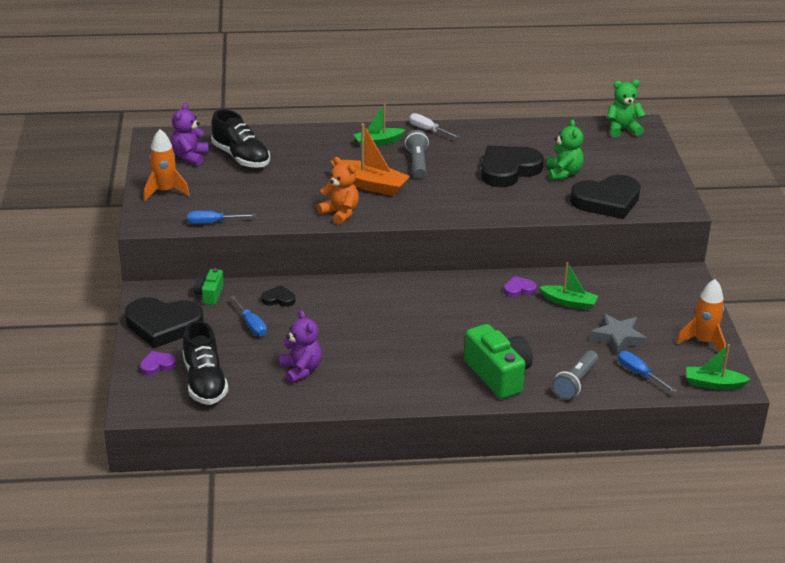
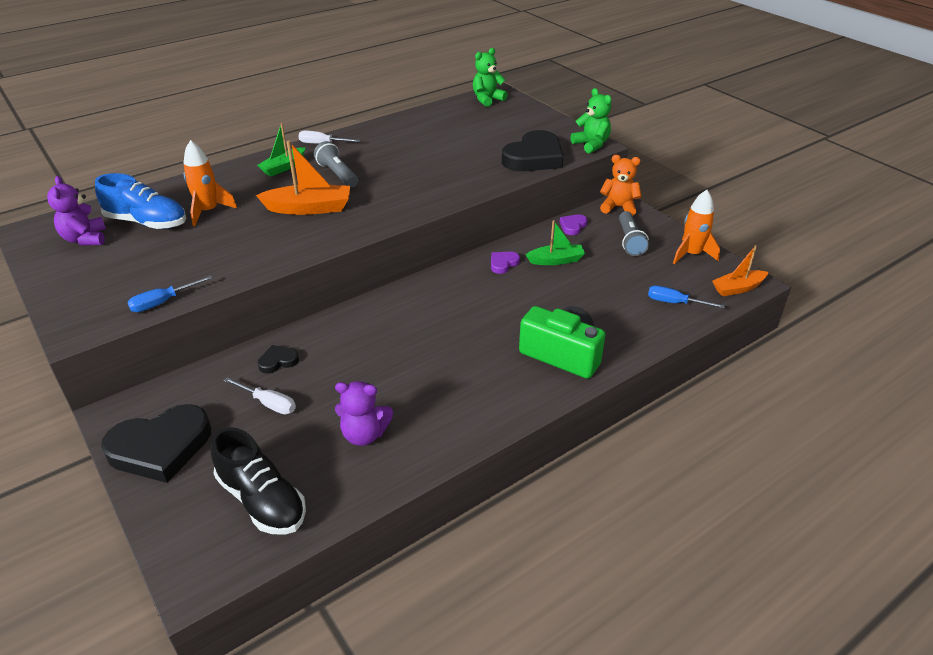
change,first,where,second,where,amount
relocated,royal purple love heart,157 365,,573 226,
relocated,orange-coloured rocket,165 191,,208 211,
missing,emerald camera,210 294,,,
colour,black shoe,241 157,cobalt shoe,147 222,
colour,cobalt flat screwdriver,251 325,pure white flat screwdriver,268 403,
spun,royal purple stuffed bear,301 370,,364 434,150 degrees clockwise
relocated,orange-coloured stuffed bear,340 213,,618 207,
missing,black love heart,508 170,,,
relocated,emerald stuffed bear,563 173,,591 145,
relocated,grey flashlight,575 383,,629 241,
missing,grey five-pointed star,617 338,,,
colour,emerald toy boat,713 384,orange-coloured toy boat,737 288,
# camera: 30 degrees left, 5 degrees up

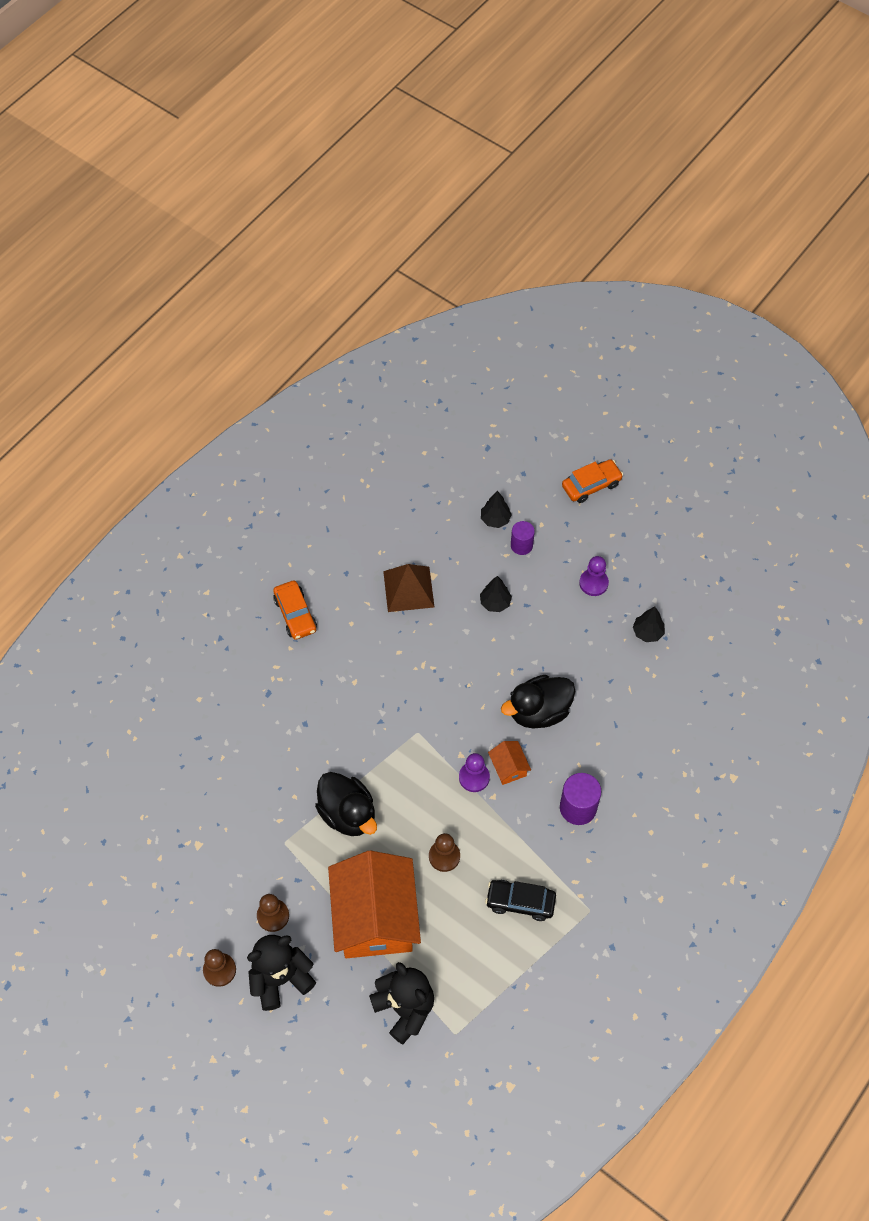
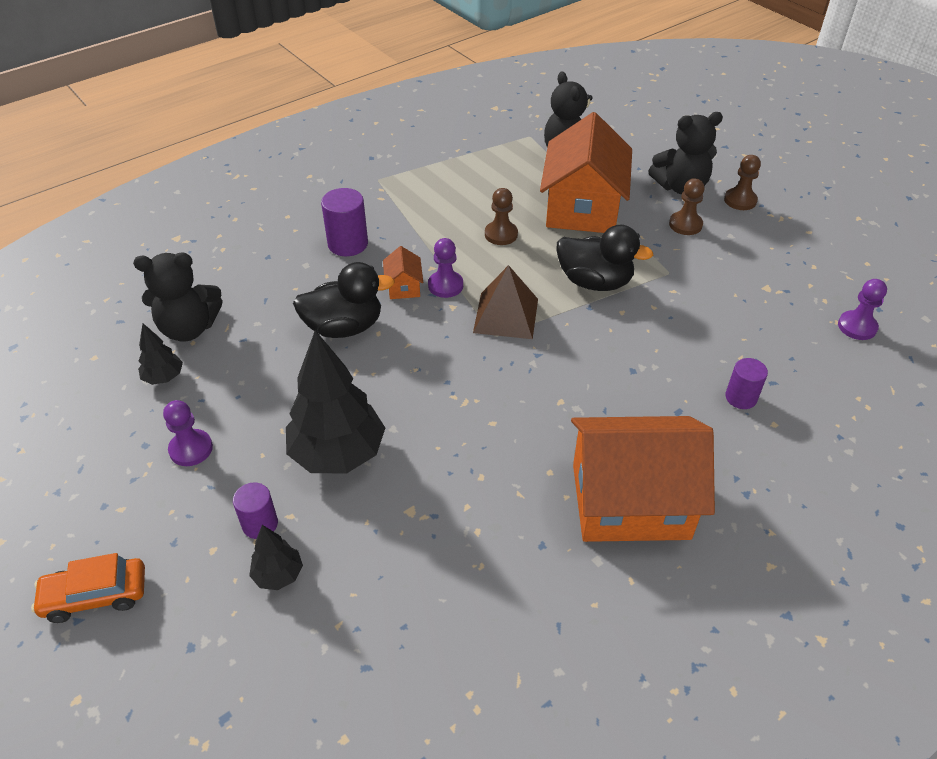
change,first,where,second,where,amount
exchanged,orange-coloured car,295 614,orange-coloured toy house,630 501,
spun,black duck,348 814,,594 282,135 degrees clockwise
relocated,dark brown pyramid,408 589,,506 315,
size,black toy tree,495 603,,338 454,x2.10
missing,black car,520 902,,,
appeared,,,black stuffed bear,189 328,
appeared,,,royal purple cylinder,741 397,
appeared,,,royal purple game pawn,857 327,
# camera: 165 degrees left, 15 degrees down

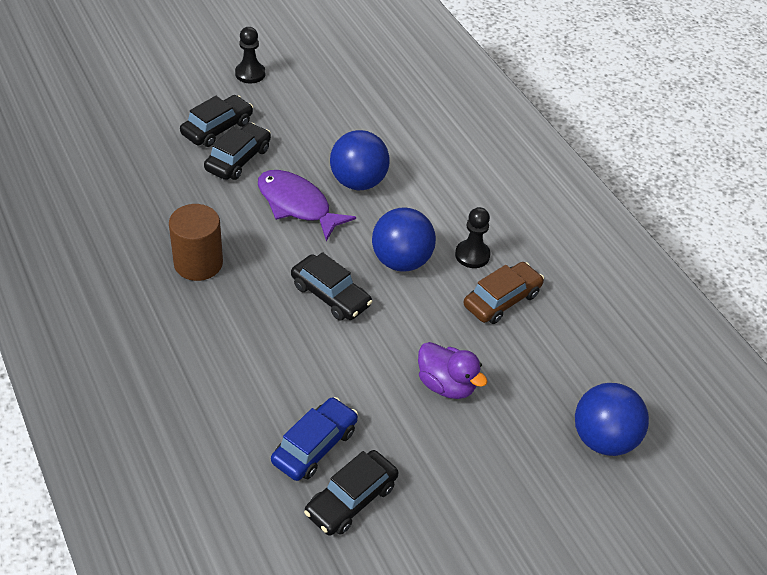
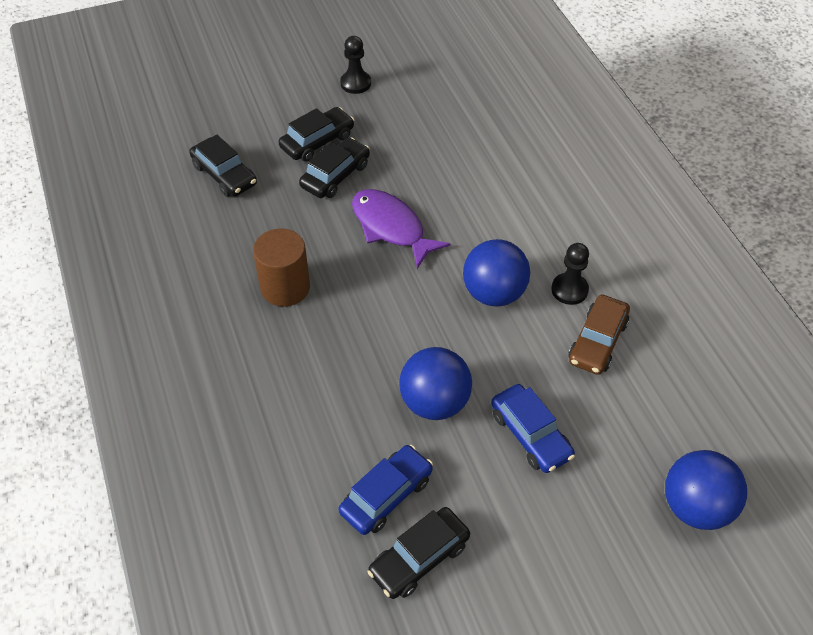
change,first,where,second,where,amount
relocated,black car,330 295,,224 175,
relocated,cobalt ball,358 182,,434 402,
exchanged,royal purple duck,446 385,cobalt car,530 435,
spun,dark brown car,502 300,,597 341,150 degrees clockwise
# camera: 10 degrees right, 5 degrees up

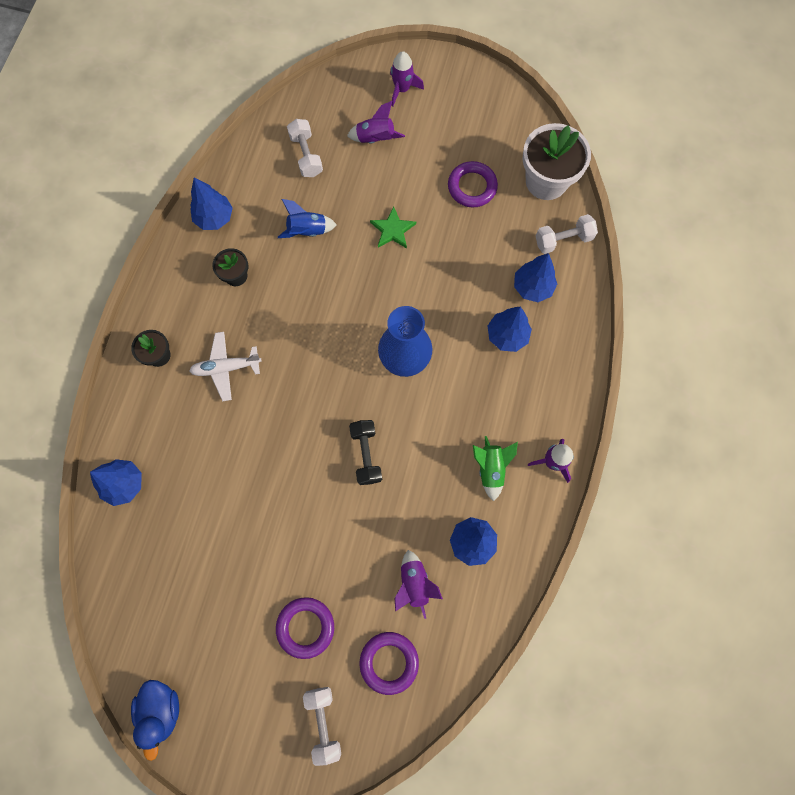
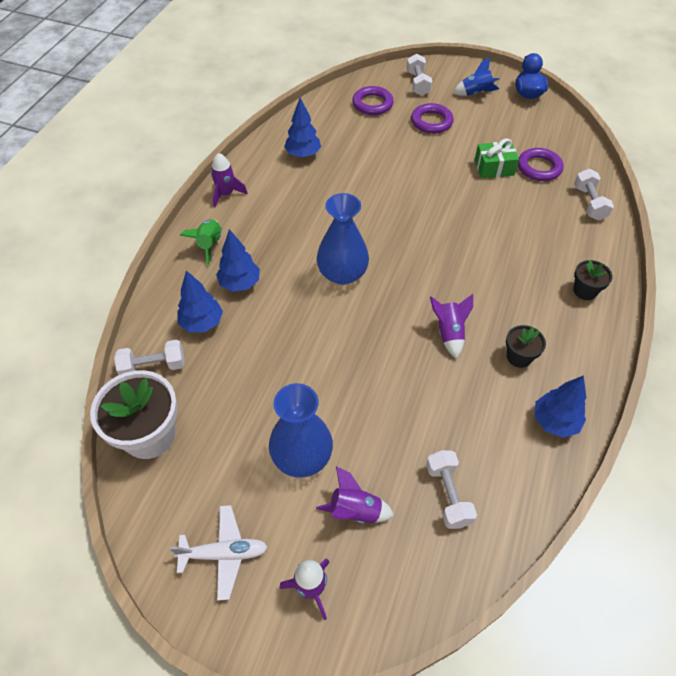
change,first,where,second,where,amount
exchanged,cobalt toy tree,124 484,pure white hand weight,589 203,
relocated,pure white toy plane,226 368,,224 554,
relocated,cobalt rocket,307 231,,475 93,
missing,black hand weight,366 455,,,
missing,emerald five-pointed star,393 230,,,
relocated,royal purple rocket,414 583,,449 333,
relocated,royal purple hoop,472 187,,539 168,
relocated,emerald rocket,491 468,,210 245,
appeared,,,cobalt vase,302 456,
appeared,,,emerald present,494 168,
# camera: 175 degrees left, 20 degrees down

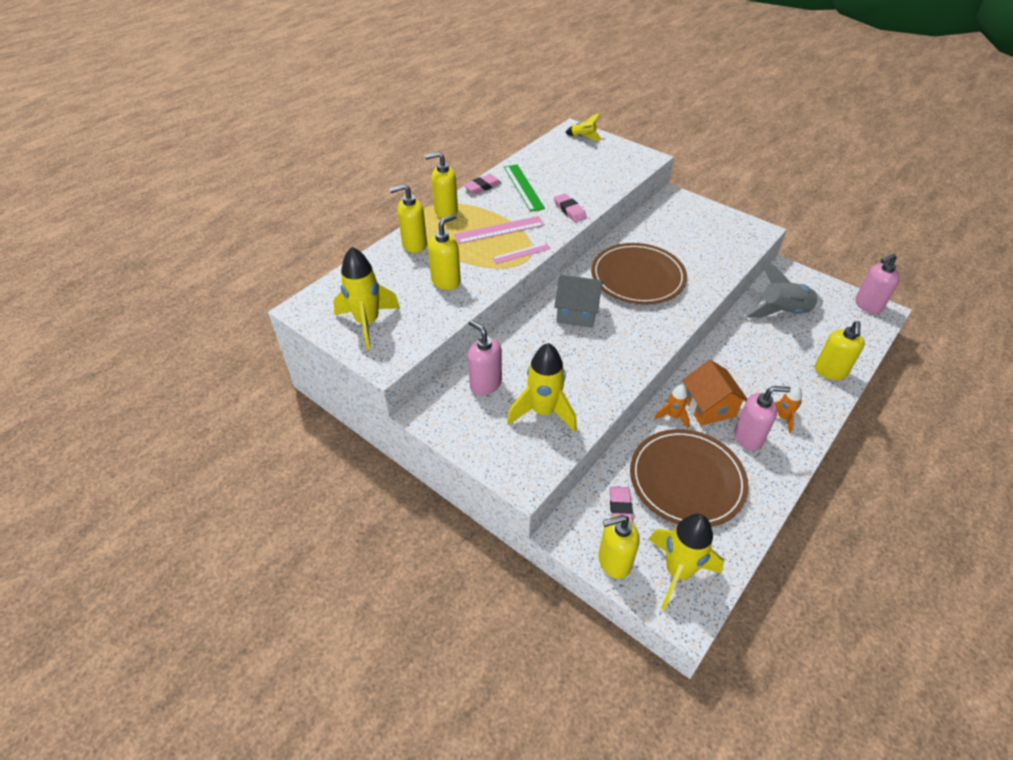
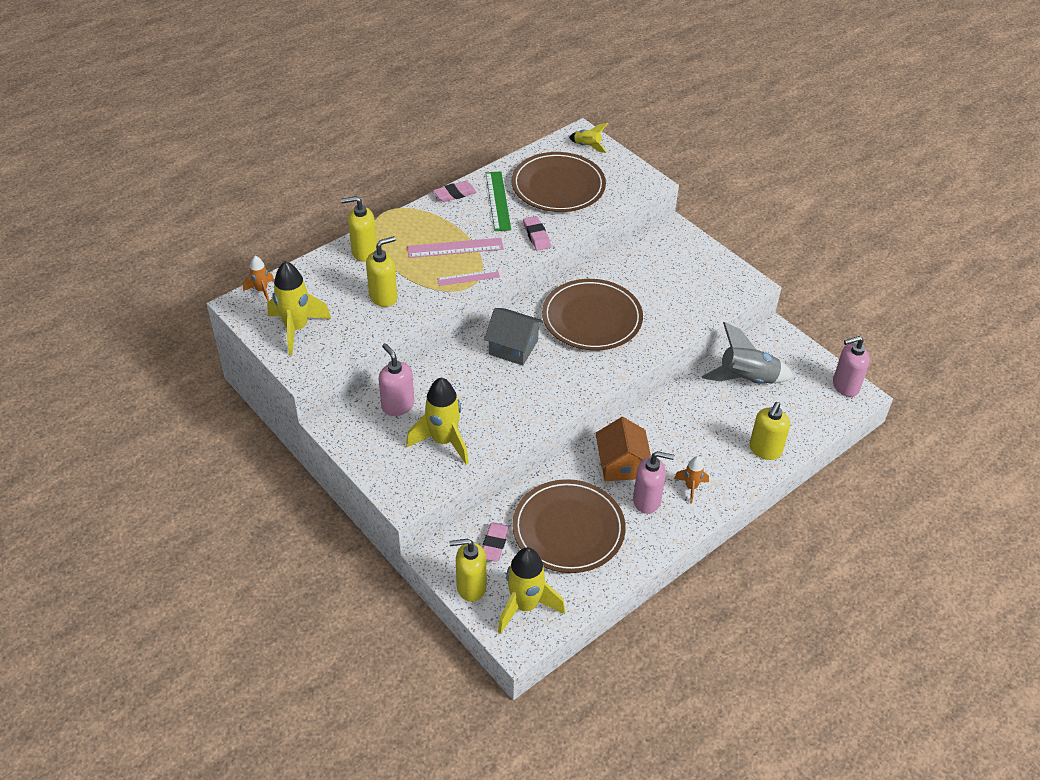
change,first,where,second,where,amount
missing,yellow pump bottle,445 211,,,
relocated,orange-coloured rocket,672 416,,262 291,
appeared,,,dark brown plate,558 186,
# camera: 10 degrees right, 0 degrees up

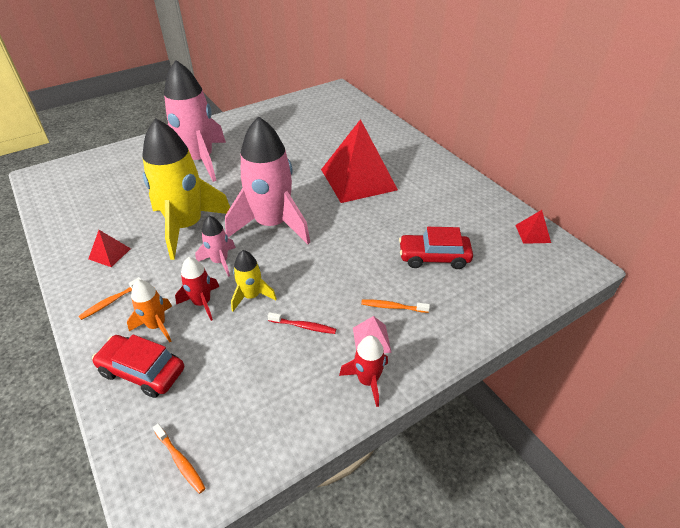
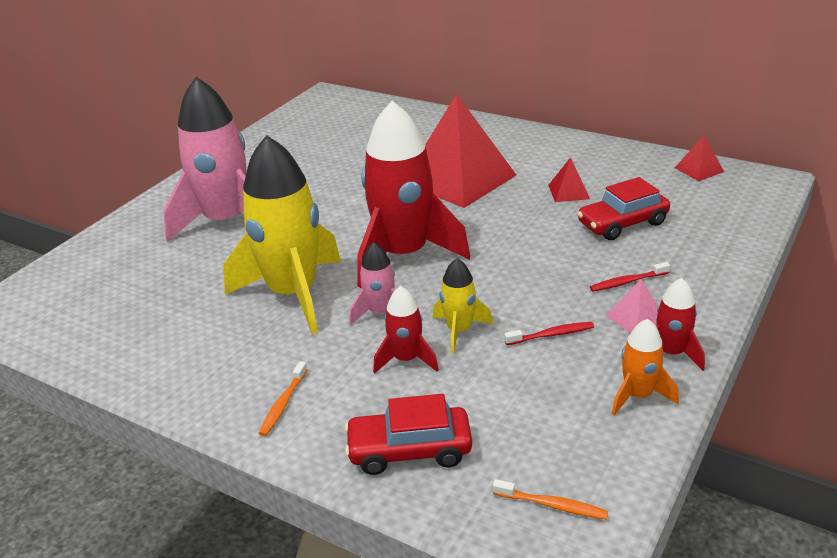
change,first,where,second,where,amount
relocated,scarlet pyramid,109 253,,568 192,
relocated,orange-coloured rocket,157 325,,638 396,
colour,rose-pink rocket,272 224,scarlet rocket,404 255,
colour,orange-coloured dental brush,393 307,scarlet dental brush,627 282,
# camera: 25 degrees left, 10 degrees down

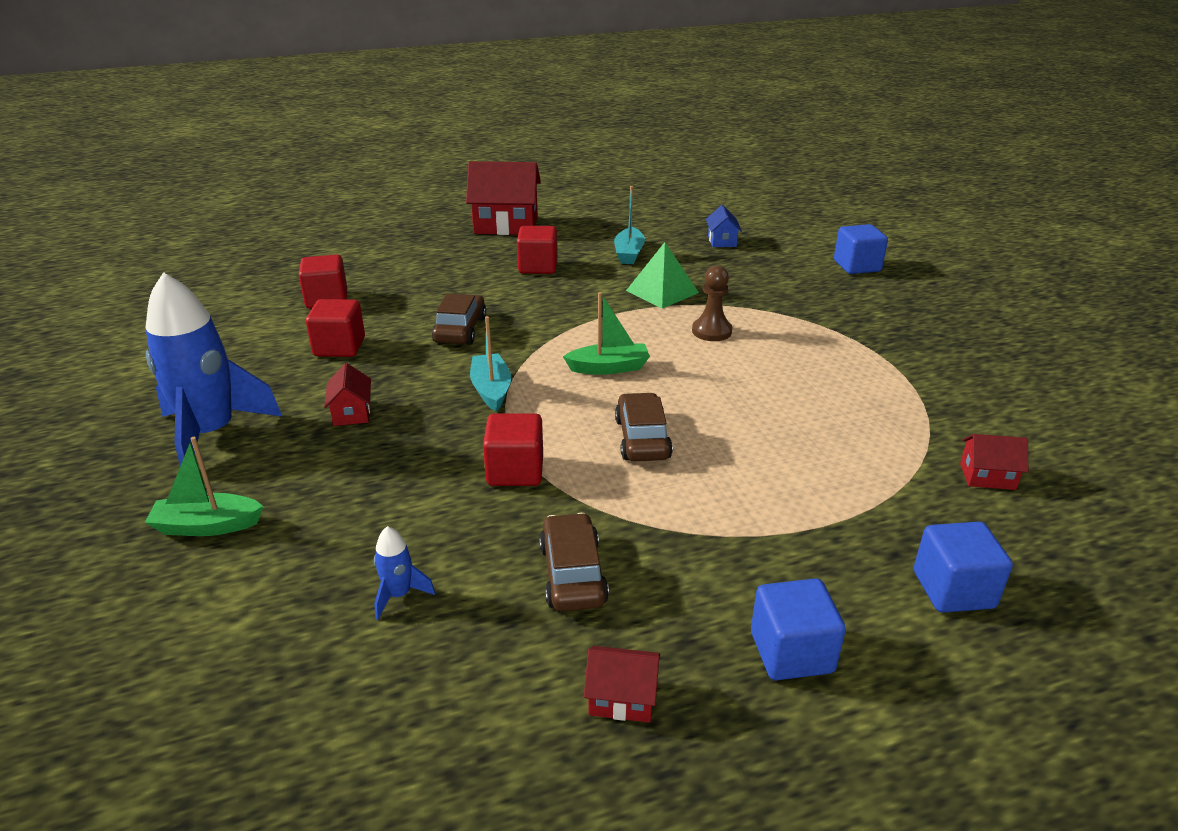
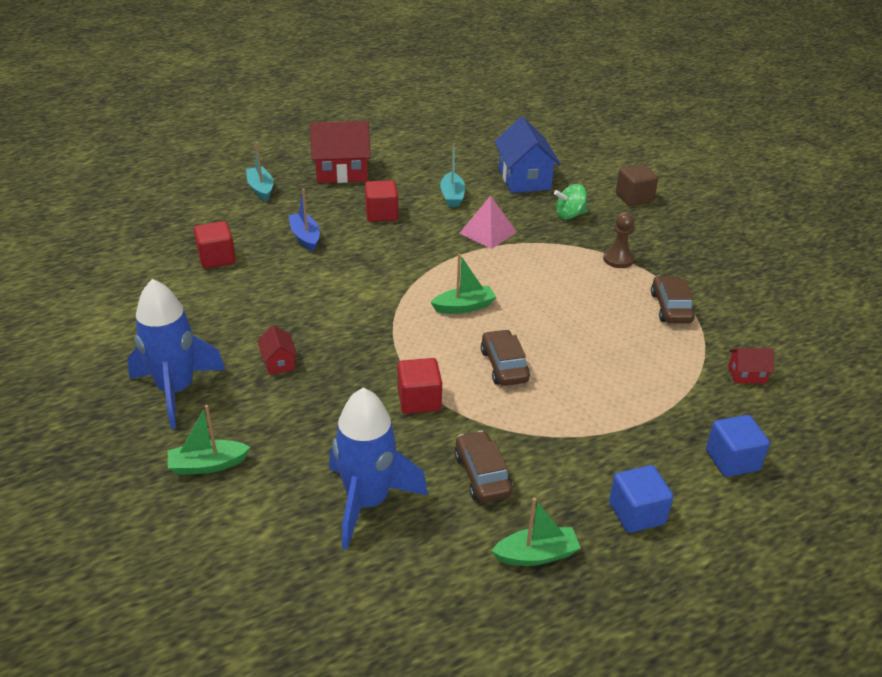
change,first,where,second,where,amount
missing,scarlet block,339 347,,,
size,cobalt rocket,399 595,,367 502,x2.44
relocated,dark brown car,460 330,,670 307,
relocated,aqua toy boat,491 390,,261 189,
exchanged,scarlet toy house,622 698,emerald toy boat,536 555,
colour,emerald pyramid,662 291,rose-pink pyramid,488 232,
relocated,dark brown game pawn,711 331,,618 259,
size,cobalt toy house,722 241,,524 179,x2.08
colour,cobalt block,857 266,dark brown block,634 198,
appeared,,,cobalt toy boat,305 237,
appeared,,,emerald toy top,569 215,
# camera: 10 degrees left, 5 degrees up

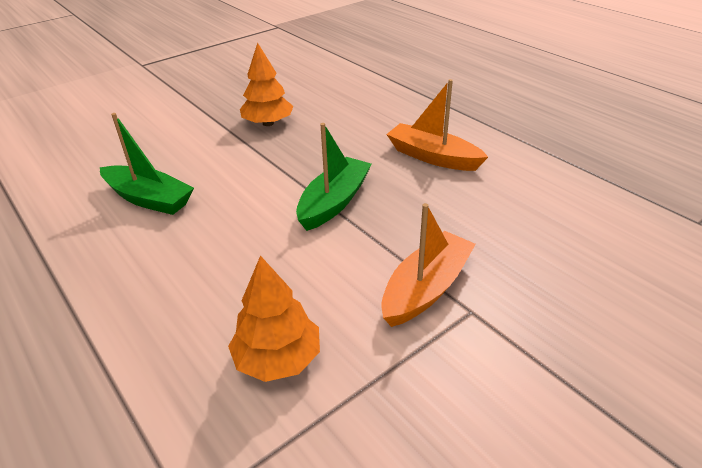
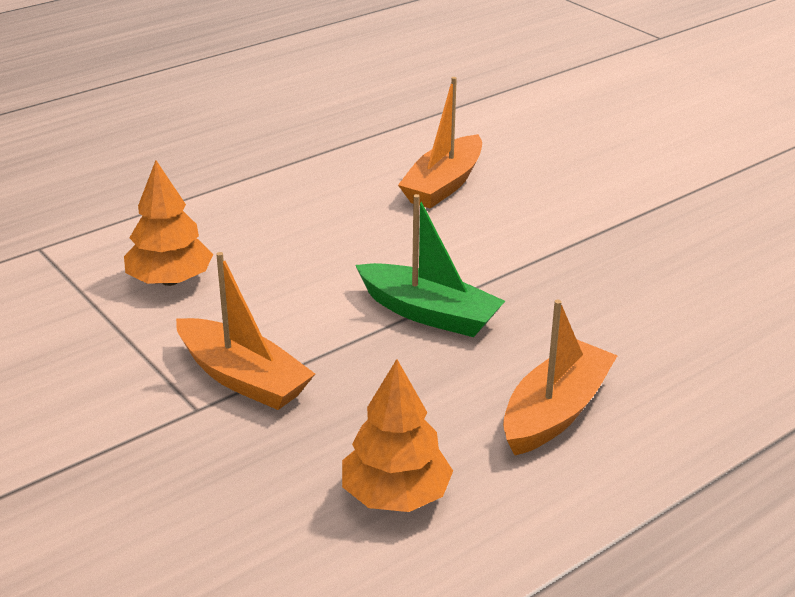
change,first,where,second,where,amount
colour,emerald toy boat,149 199,orange-coloured toy boat,443 185,
relocated,orange-coloured toy tree,268 123,,395 495,
# camera: 90 degrees right, 5 degrees down

